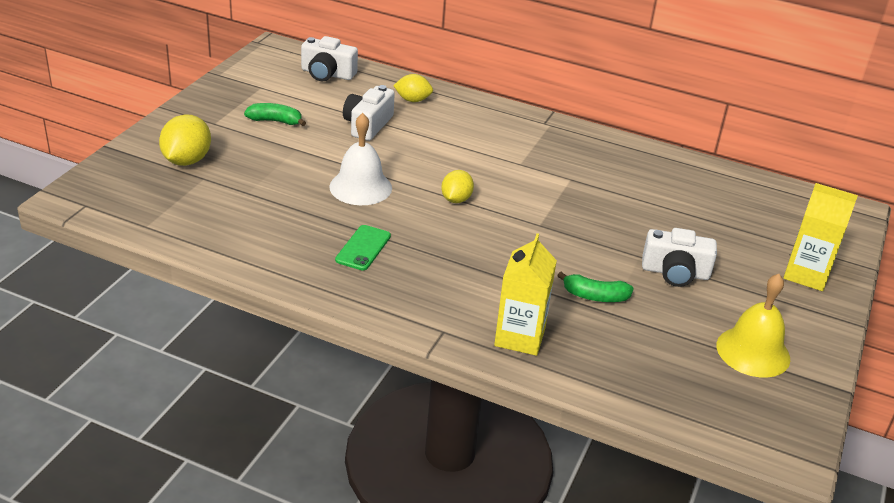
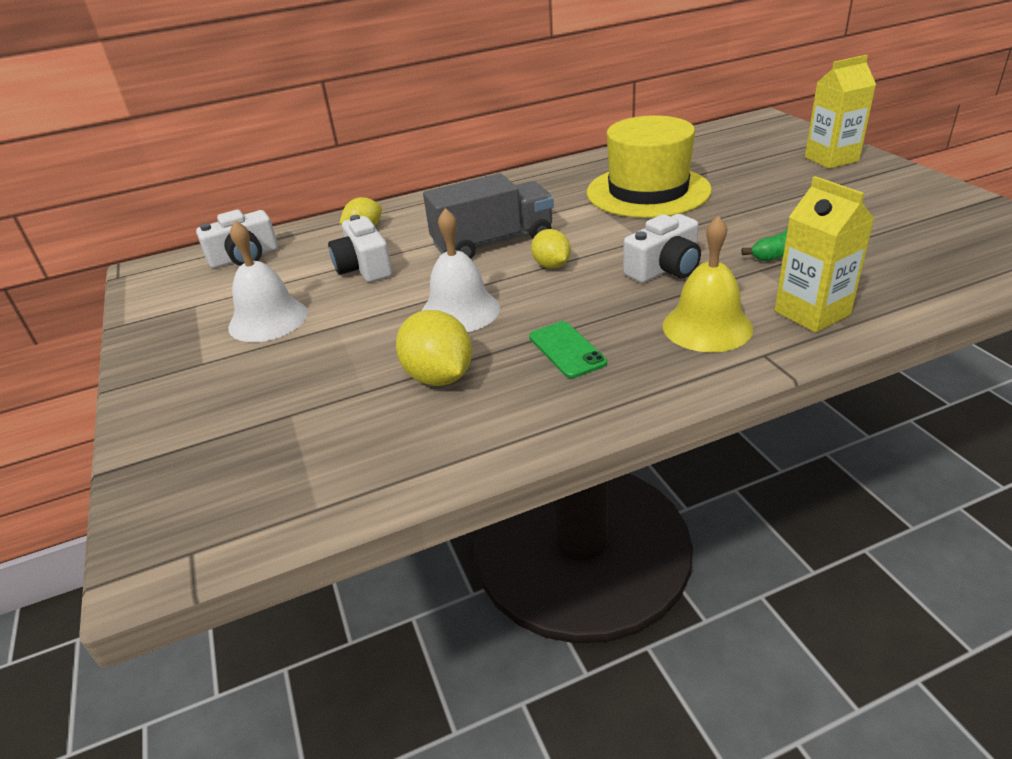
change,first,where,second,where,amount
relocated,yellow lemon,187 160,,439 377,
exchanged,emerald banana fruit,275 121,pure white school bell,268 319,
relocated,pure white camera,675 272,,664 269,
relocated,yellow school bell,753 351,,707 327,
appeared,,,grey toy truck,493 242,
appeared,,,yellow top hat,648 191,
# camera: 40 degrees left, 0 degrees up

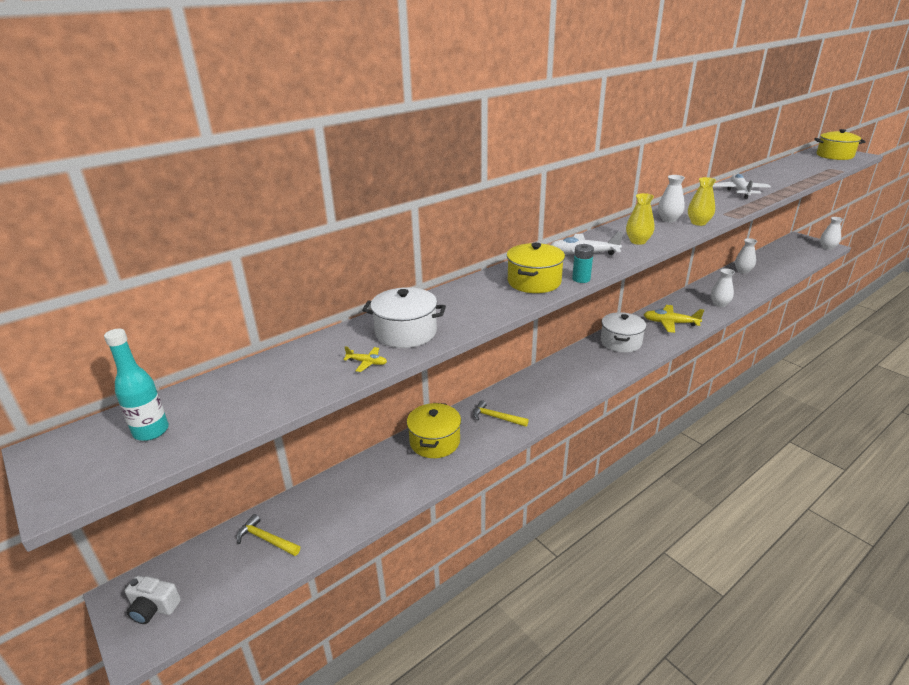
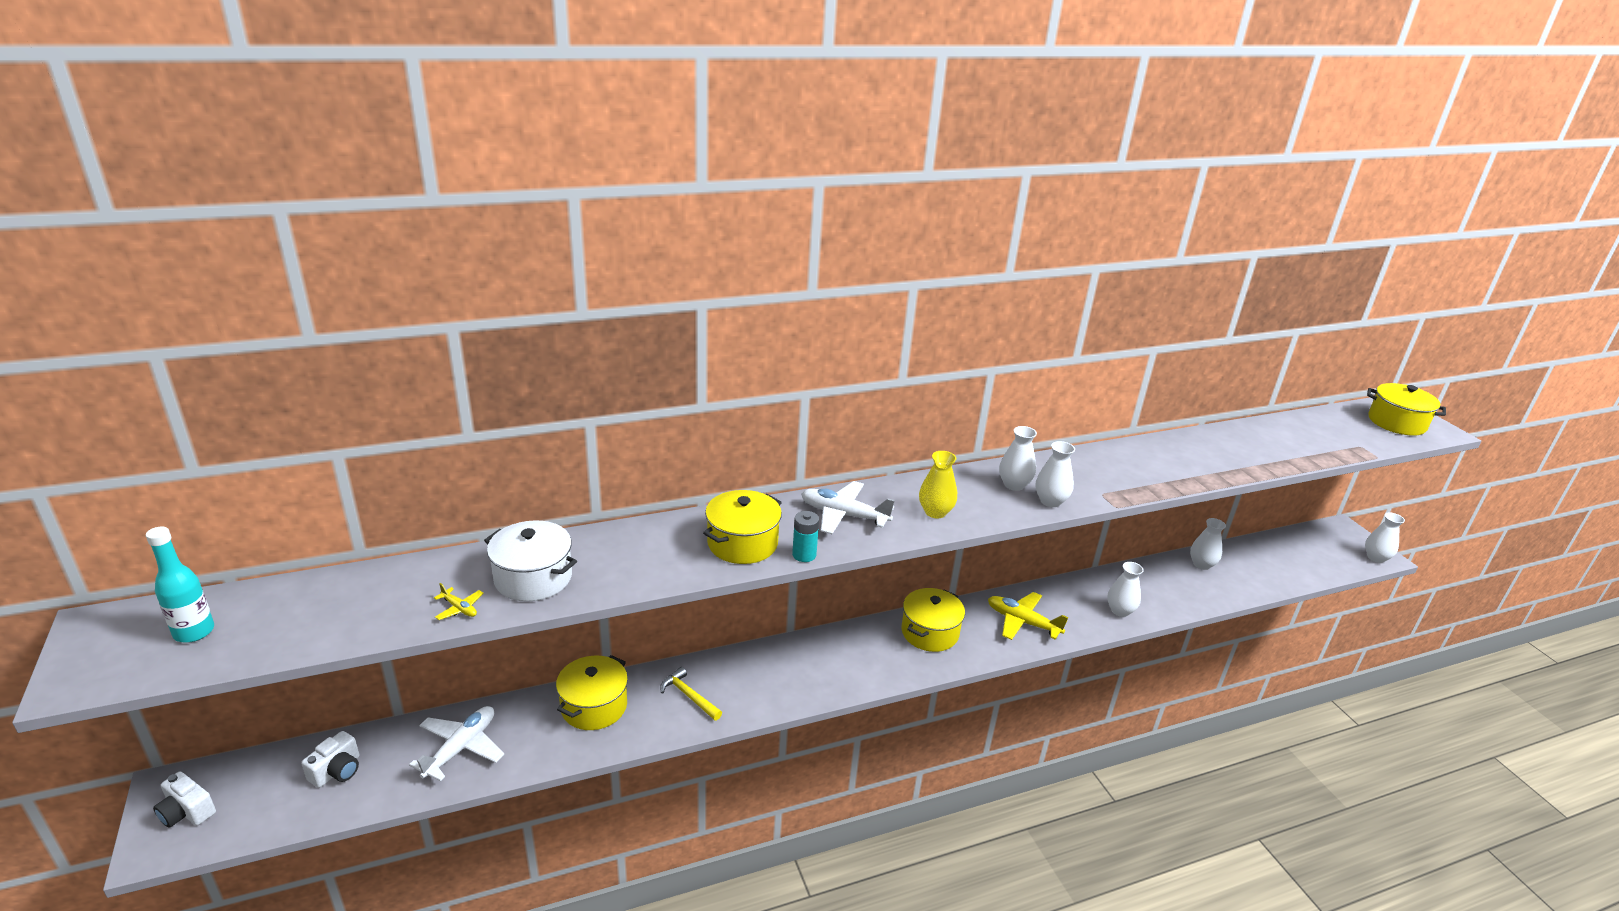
change,first,where,second,where,amount
exchanged,yellow claw hammer,266 539,pure white camera,337 771,
colour,pure white stockpot,620 342,yellow stockpot,929 632,
colour,yellow vase,698 223,pure white vase,1050 501,
relocated,pure white toy plane,739 191,,461 748,
# camera: 15 degrees right, 0 degrees up

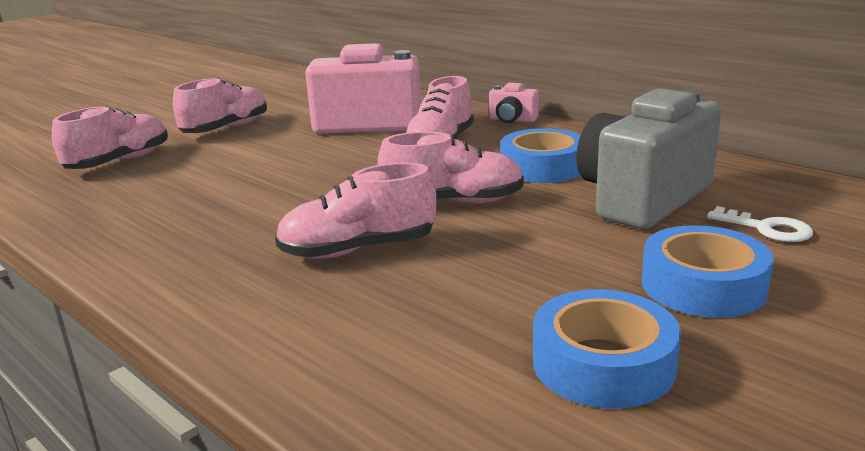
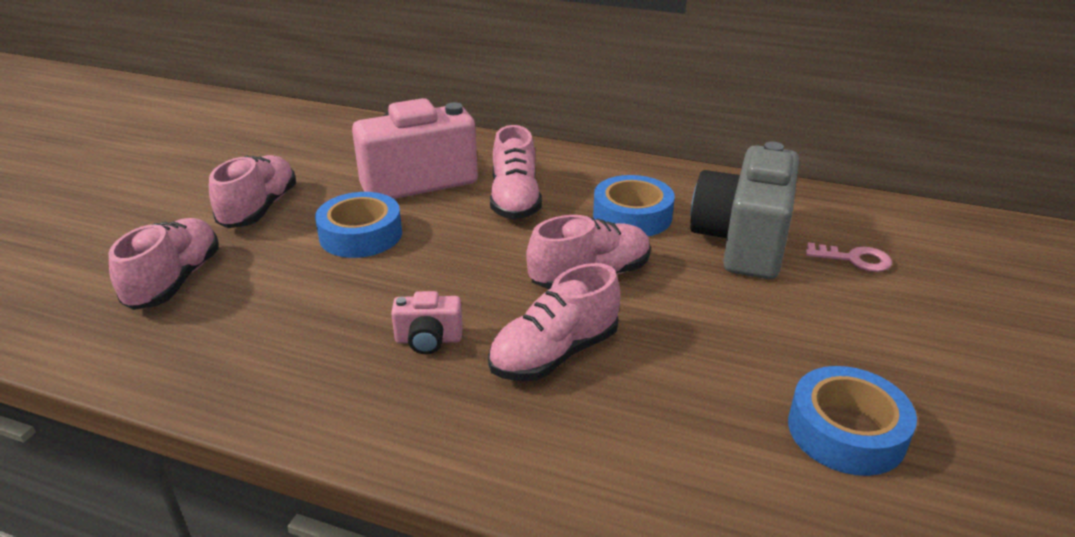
change,first,where,second,where,amount
relocated,rose-pink camera,512 120,,428 340,
relocated,cobalt sticky tape,703 286,,361 235,
colour,pure white latchkey,767 228,rose-pink latchkey,854 259,
# camera: 25 degrees left, 10 degrees up

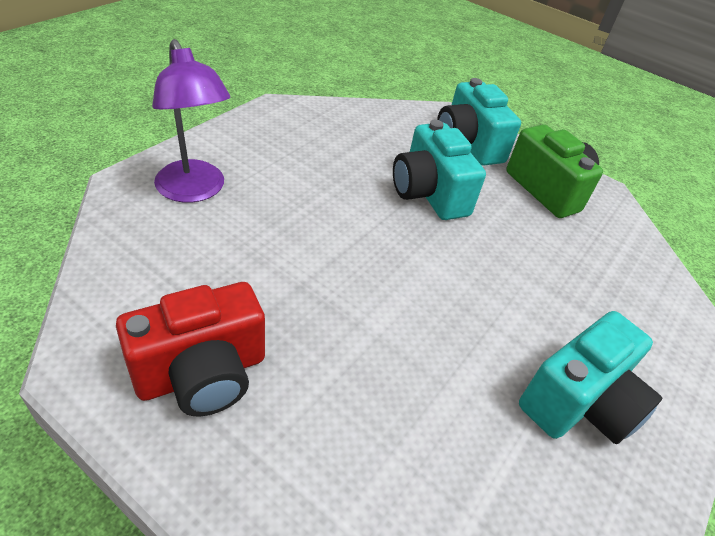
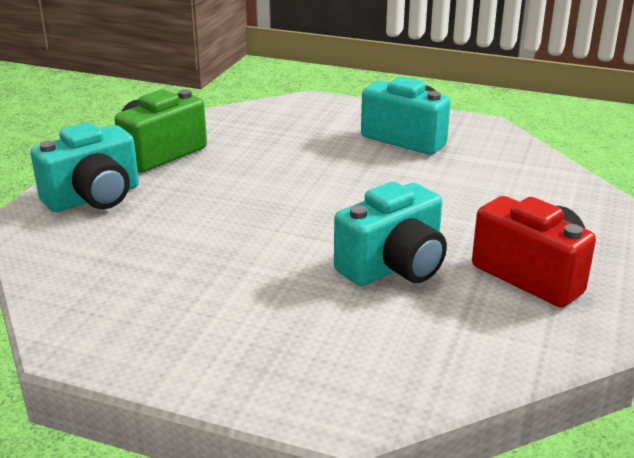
change,first,where,second,where,amount
missing,royal purple lamp,195 191,,,
relocated,aqua camera,429 193,,394 267,
# camera: 100 degrees left, 15 degrees down

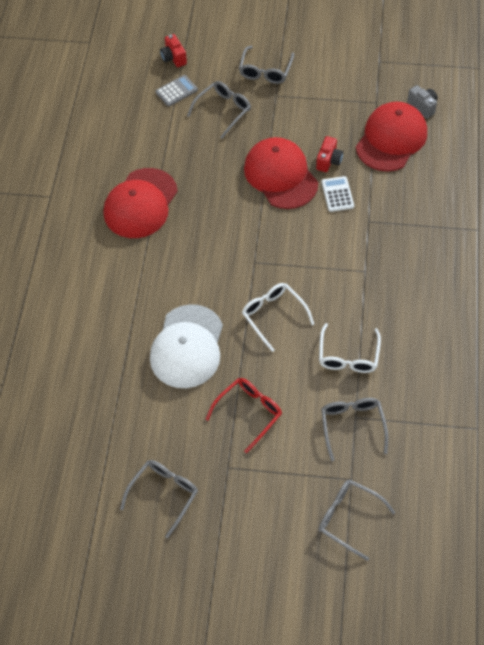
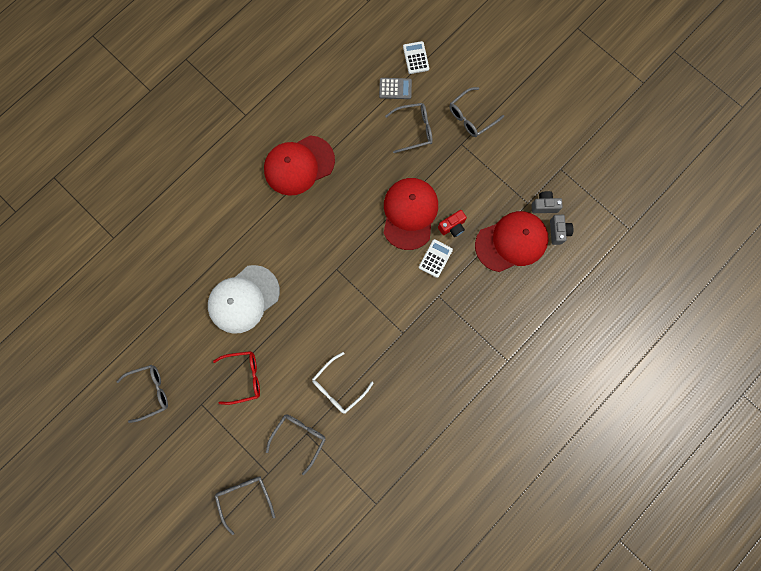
change,first,where,second,where,amount
exchanged,scarlet camera,173 58,pure white pocket calculator,416 58,
missing,pure white eyeglasses,273 316,,,
appeared,,,grey camera,544 205,
# camera: 35 degrees right, 20 degrees up

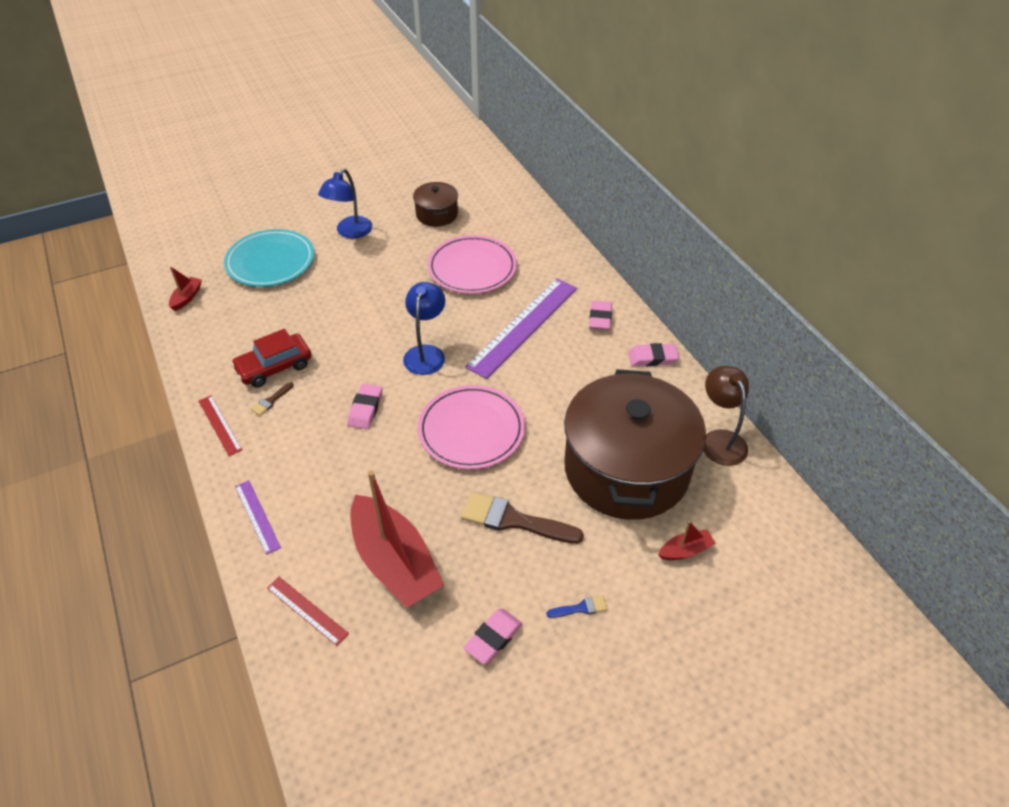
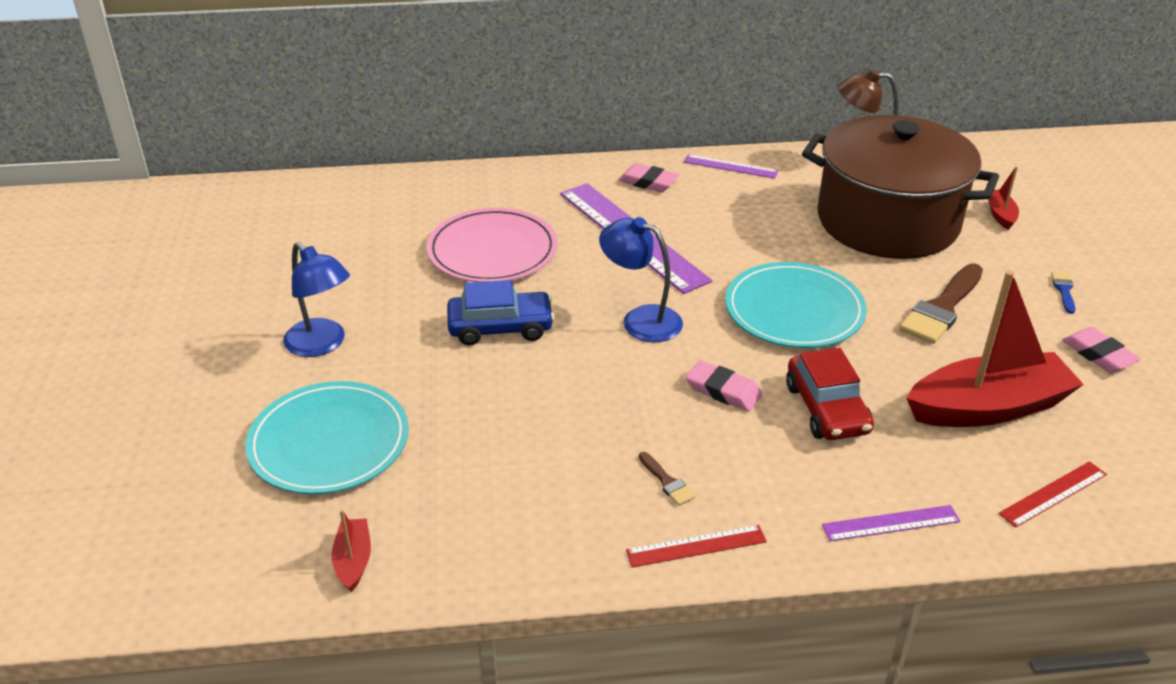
change,first,where,second,where,amount
spun,scarlet toy boat,187 298,,353 561,45 degrees clockwise
relocated,scarlet car,274 367,,827 409,
missing,dark brown stockpot,437 214,,,
colour,rose-pink plate,471 430,aqua plate,794 310,
exchanged,rose-pink pencil eraser,652 358,royal purple straightedge,730 166,
appeared,,,cobalt car,500 327,
# camera: 70 degrees left, 10 degrees down

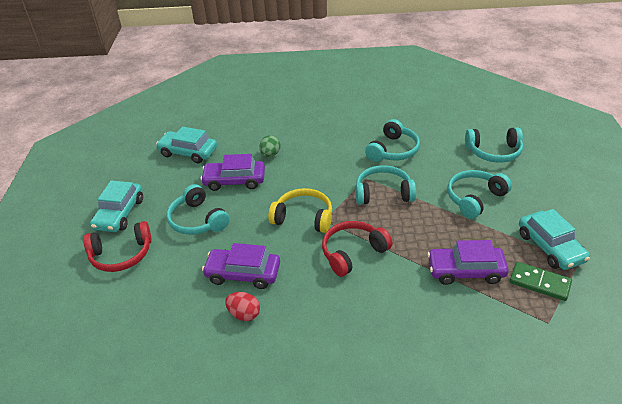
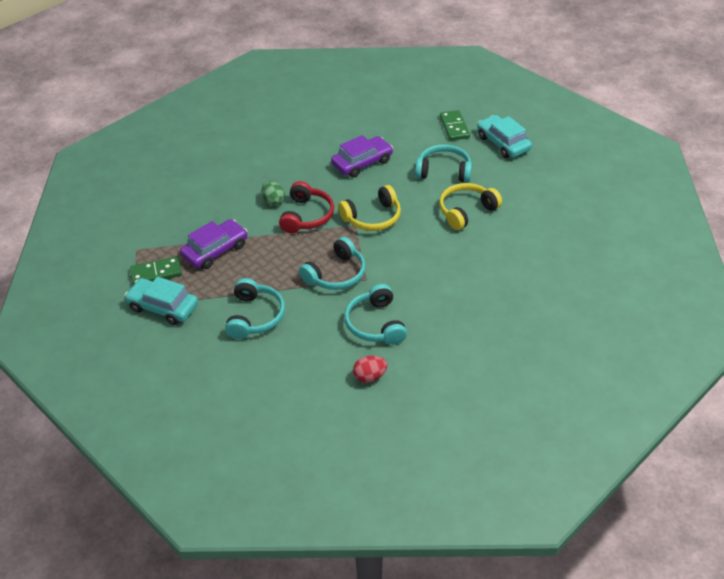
change,first,where,second,where,amount
exchanged,scarlet headset,121 255,emerald domino piece,454 127,
missing,aqua car,188 152,,,
exchanged,royal purple car,234 181,yellow headset,466 211,
relocated,scarlet egg shape,244 314,,369 377,
relocated,emerald egg shape,270 154,,273 201,
missing,aqua headset,494 152,,,
# camera: 135 degrees right, 5 degrees up

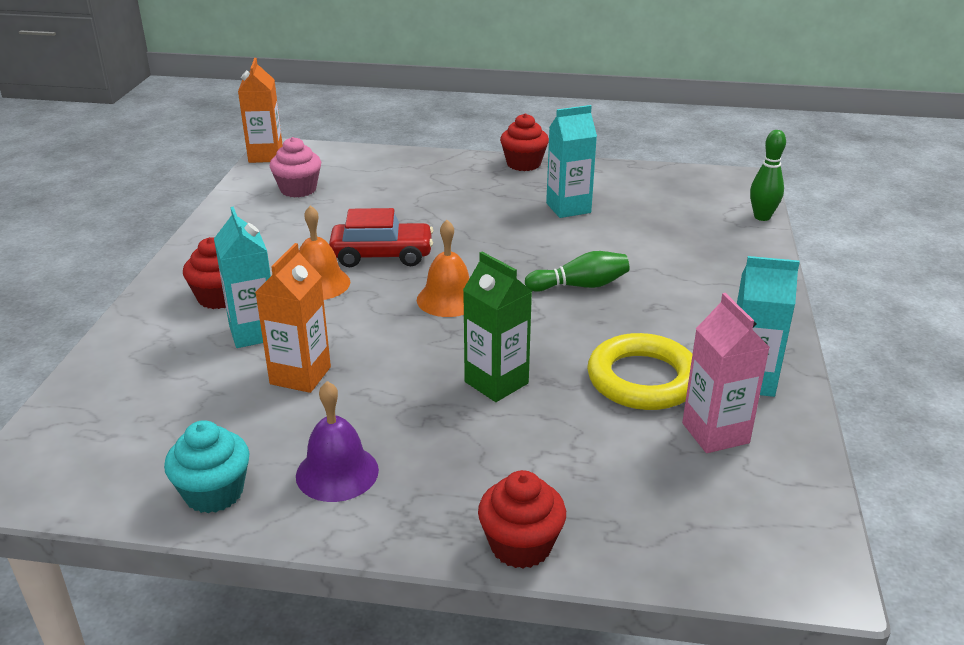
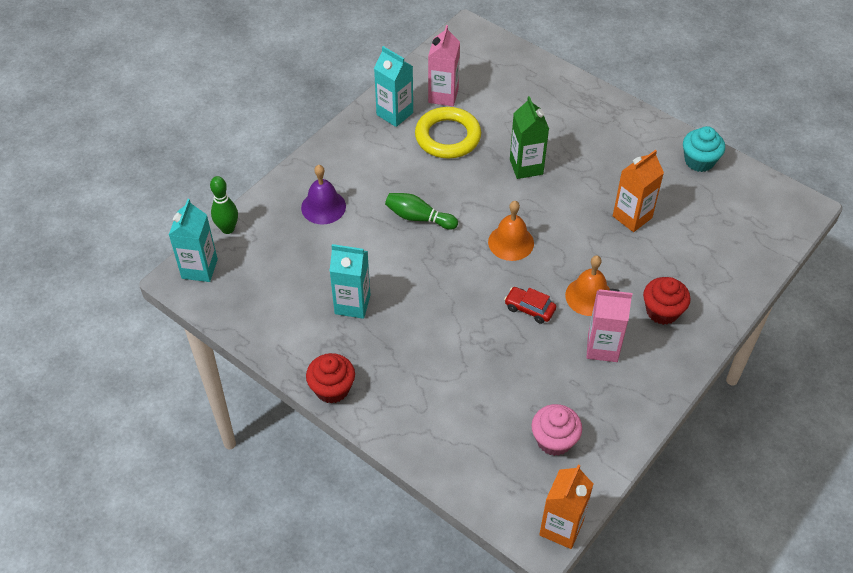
change,first,where,second,where,amount
relocated,aqua juice carton,254 333,,199 269,
relocated,royal purple school bell,337 472,,323 207,
size,scarlet car,382 255,,529 309,x0.61
missing,scarlet cupcake,521 545,,,
appeared,,,rose-pink juice carton,602 347,
# camera: 150 degrees left, 20 degrees up

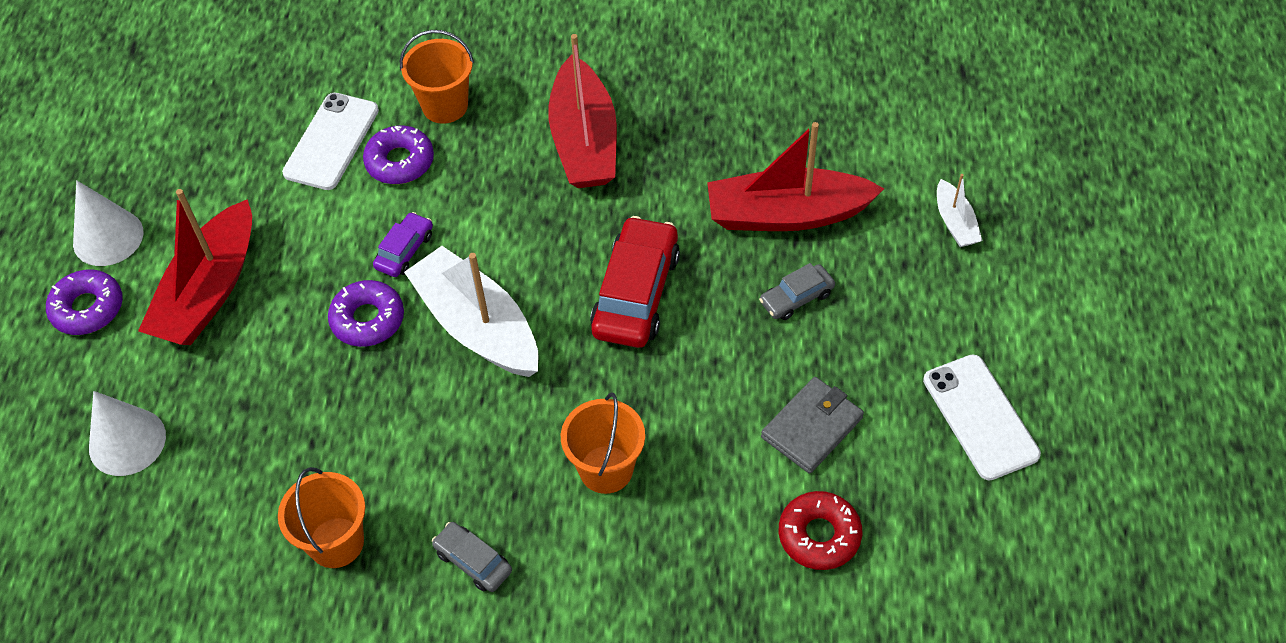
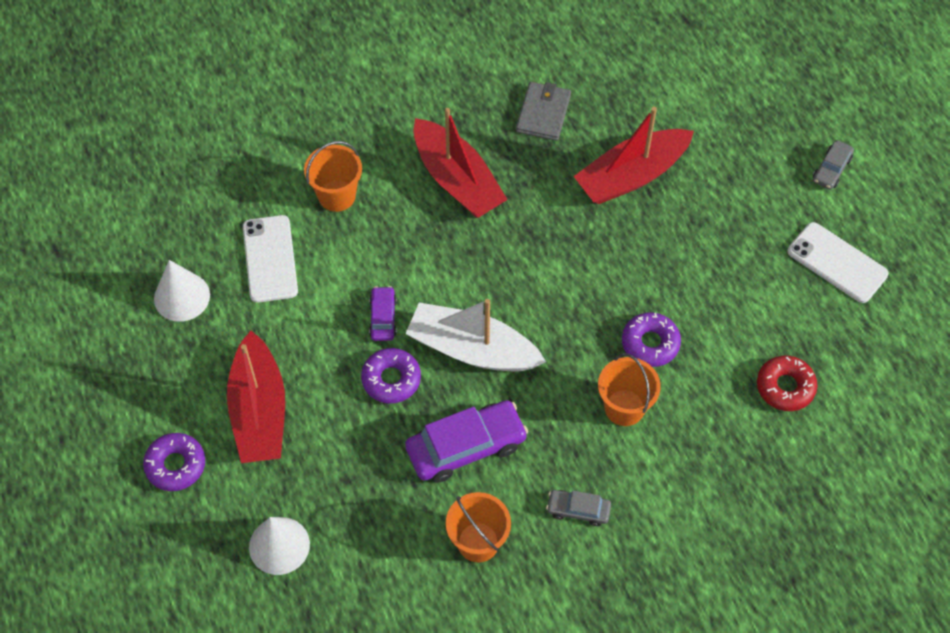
change,first,where,second,where,amount
relocated,pure white solid cone,108 237,,182 296,
relocated,royal purple glazed donut,400 162,,650 343,
missing,scarlet car,636 293,,,
relocated,grey car,796 298,,831 169,
relocated,grey billfold,812 427,,543 113,
missing,pure white toy boat,955 222,,,
appeared,,,royal purple car,466 447,
# camera: 30 degrees left, 5 degrees up

